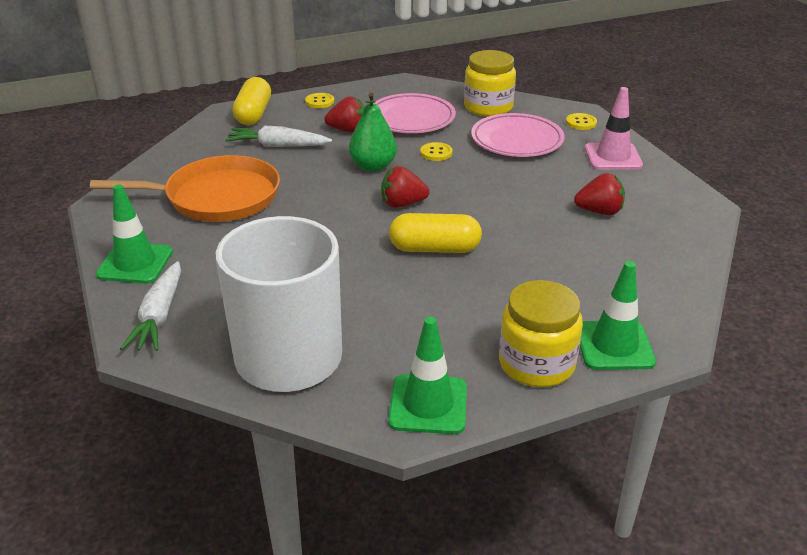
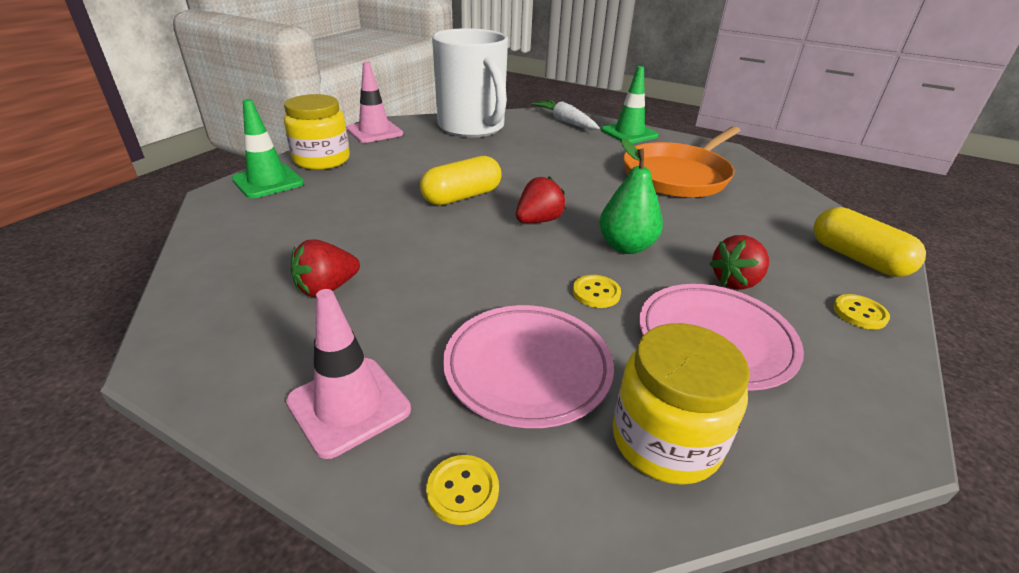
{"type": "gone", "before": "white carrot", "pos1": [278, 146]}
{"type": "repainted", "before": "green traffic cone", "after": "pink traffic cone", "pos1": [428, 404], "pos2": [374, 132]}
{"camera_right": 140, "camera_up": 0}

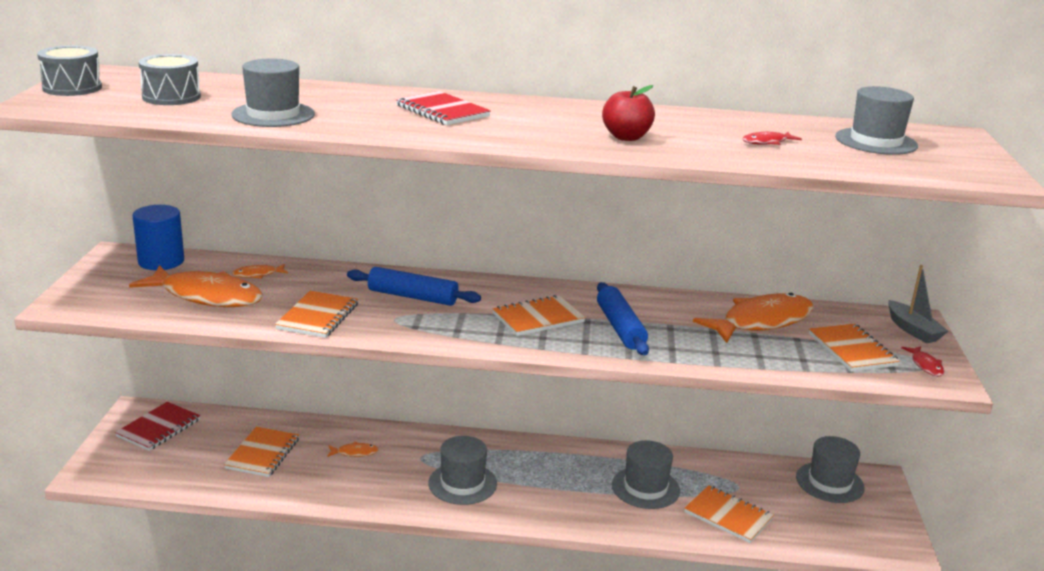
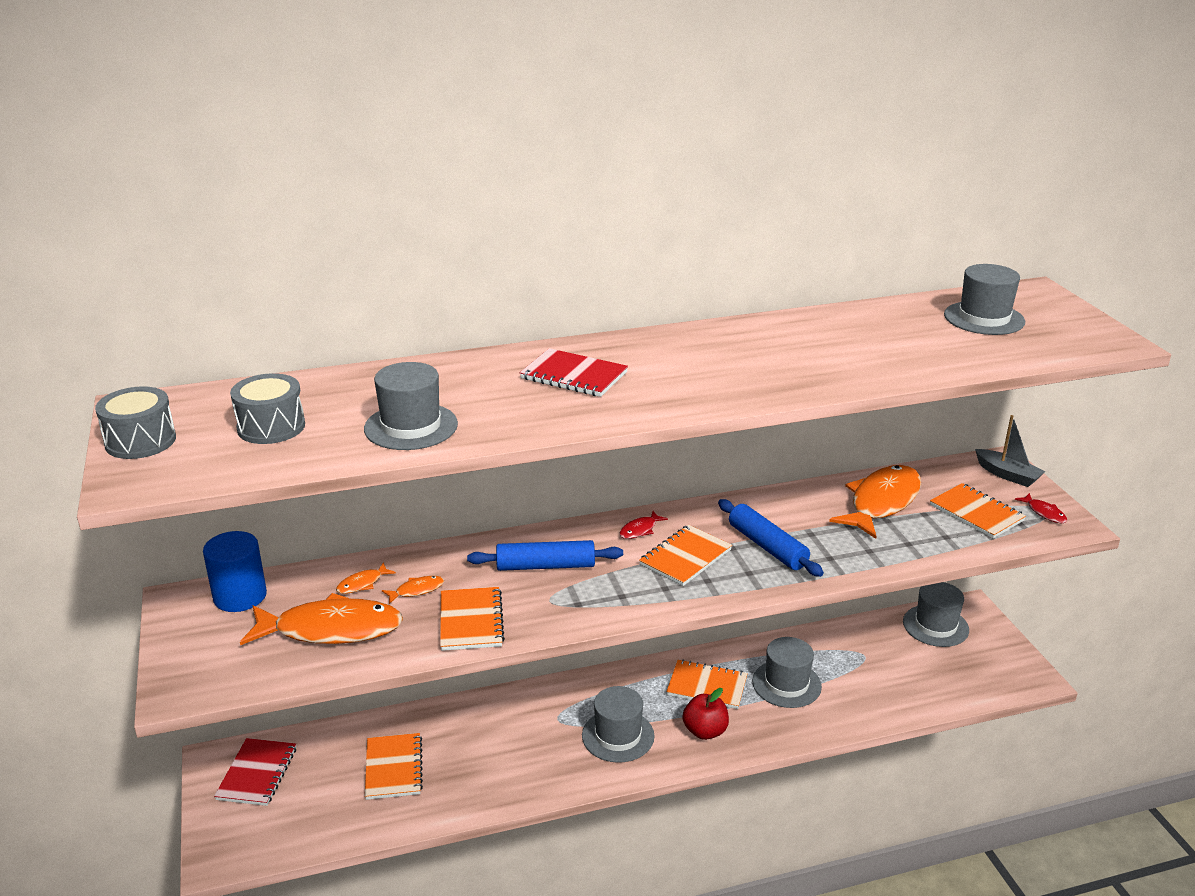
{"type": "shifted", "before": "orange fish", "pos1": [355, 452], "pos2": [416, 590]}
{"type": "shifted", "before": "red apple", "pos1": [626, 137], "pos2": [705, 731]}
{"type": "shifted", "before": "orange notebook", "pos1": [728, 516], "pos2": [707, 686]}
{"type": "shifted", "before": "red fish", "pos1": [767, 142], "pos2": [640, 530]}
{"camera_right": -20, "camera_up": 5}

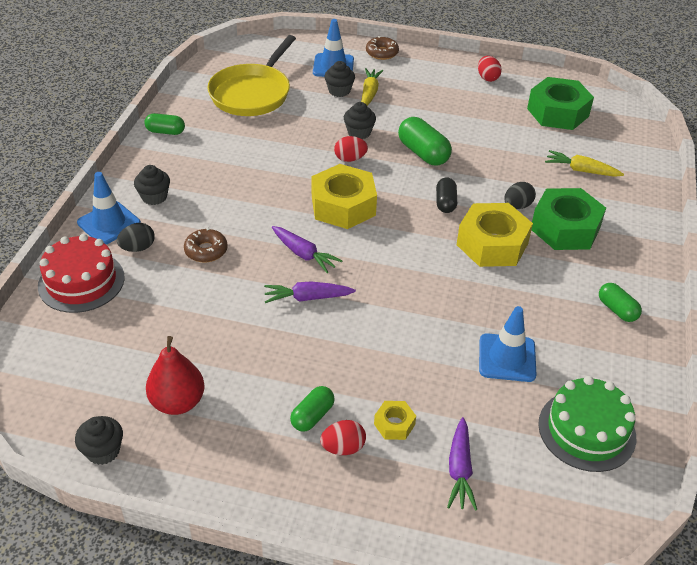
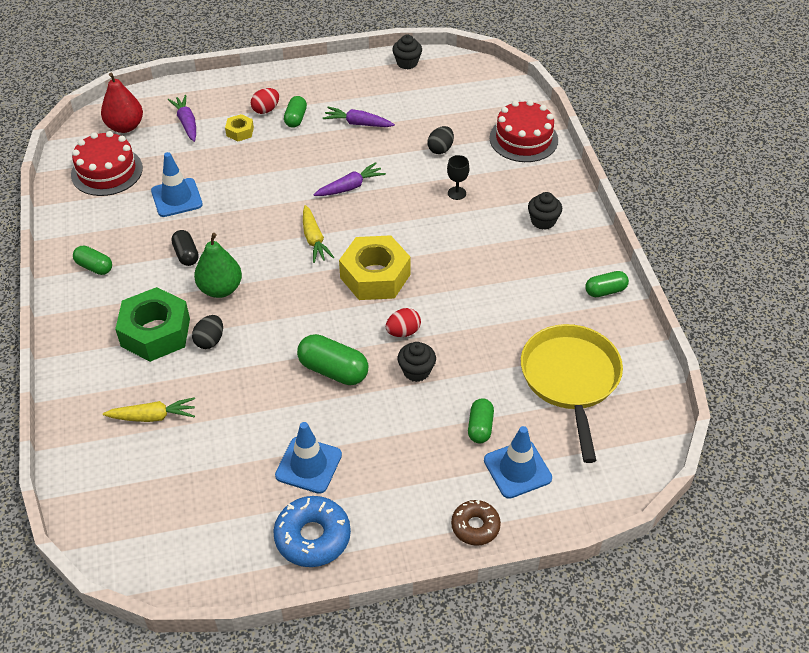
{"type": "shifted", "before": "blue traffic cone", "pos1": [109, 223], "pos2": [308, 465]}
{"type": "shifted", "before": "black egg", "pos1": [138, 248], "pos2": [440, 149]}
{"type": "shifted", "before": "red pear", "pos1": [178, 402], "pos2": [125, 126]}
{"type": "swapped", "before": "brown donut", "after": "black goblet", "pos1": [206, 250], "pos2": [457, 193]}
{"type": "shifted", "before": "purple carrot", "pos1": [303, 254], "pos2": [358, 123]}
{"type": "swapped", "before": "black cupcake", "after": "green capsule", "pos1": [339, 91], "pos2": [480, 427]}
{"type": "shifted", "before": "yellow carrot", "pos1": [369, 93], "pos2": [314, 239]}
{"type": "shifted", "before": "black capsule", "pos1": [445, 203], "pos2": [186, 254]}
{"type": "swapped", "before": "yellow nut", "after": "green pear", "pos1": [492, 244], "pos2": [220, 289]}
{"type": "swapped", "before": "red egg", "after": "blue donut", "pos1": [487, 78], "pos2": [312, 537]}
{"type": "gone", "before": "green nut", "pos1": [557, 112]}
{"type": "repainted", "before": "green cake", "after": "red cake", "pos1": [586, 430], "pos2": [107, 171]}
{"camera_right": 155, "camera_up": 5}

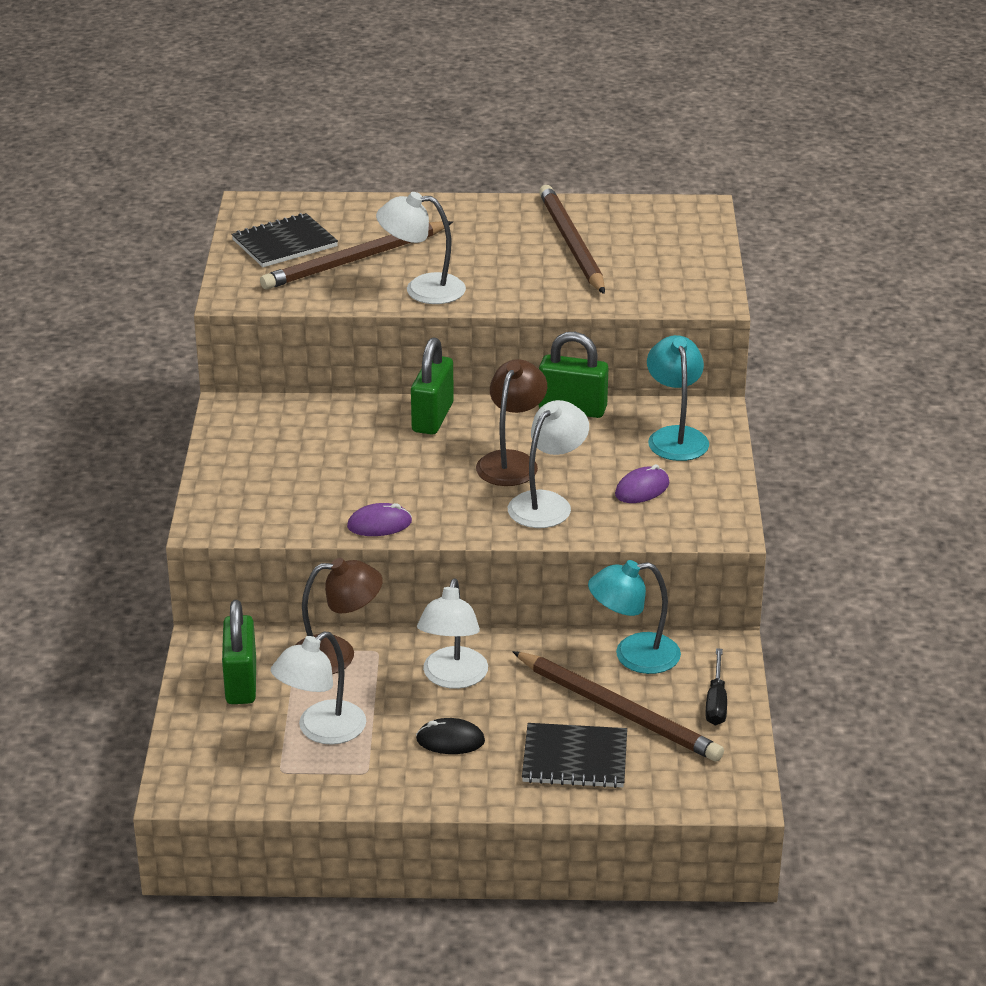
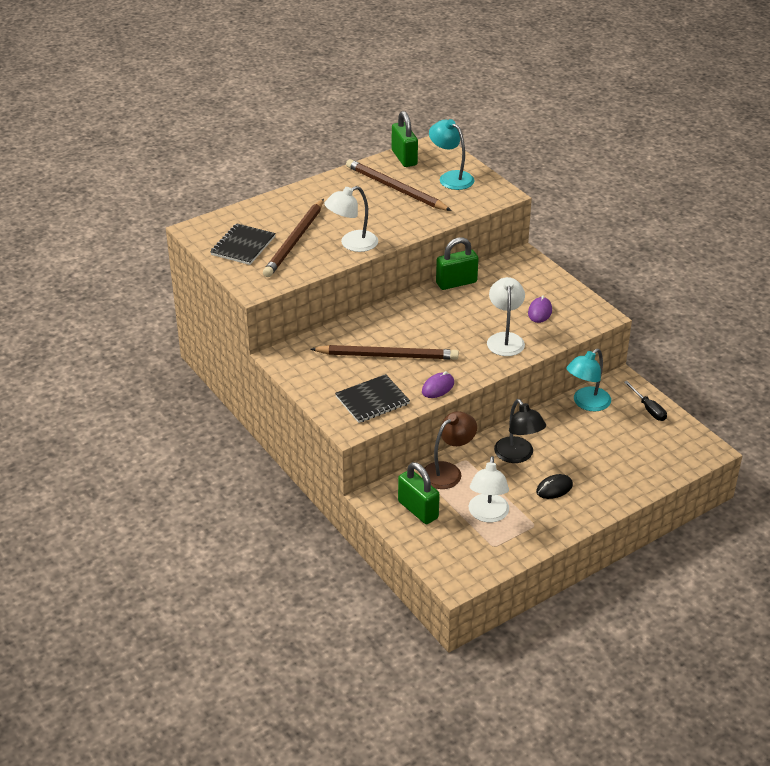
{"type": "shifted", "before": "green padlock", "pos1": [432, 417], "pos2": [404, 158]}
{"type": "repainted", "before": "white lamp", "after": "black lamp", "pos1": [452, 678], "pos2": [518, 456]}
{"type": "gone", "before": "brown lamp", "pos1": [511, 461]}
{"type": "shifted", "before": "brown pencil", "pos1": [618, 710], "pos2": [387, 355]}
{"type": "shifted", "before": "black notebook", "pos1": [575, 758], "pos2": [372, 400]}
{"type": "shifted", "before": "turquoise lamp", "pos1": [675, 436], "pos2": [451, 177]}
{"camera_right": -35, "camera_up": 5}

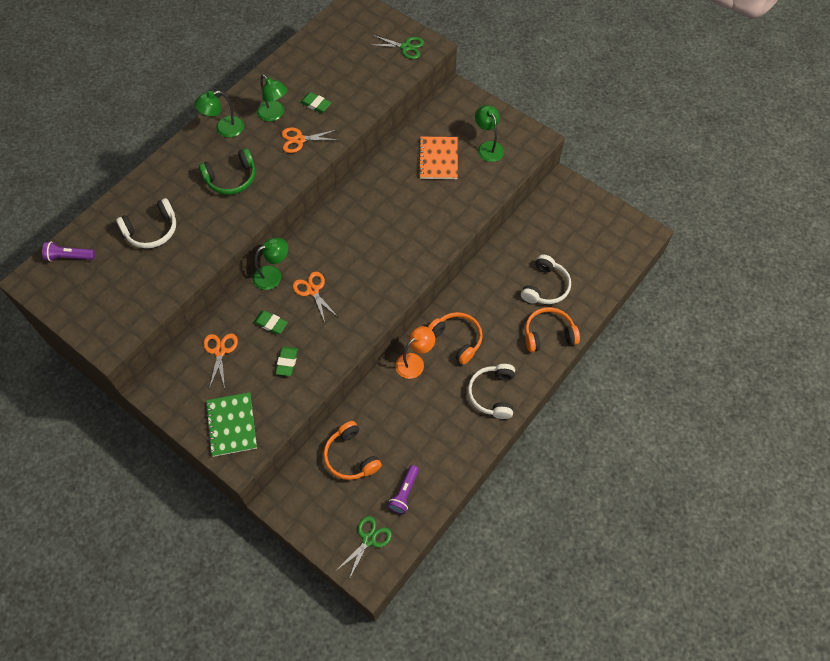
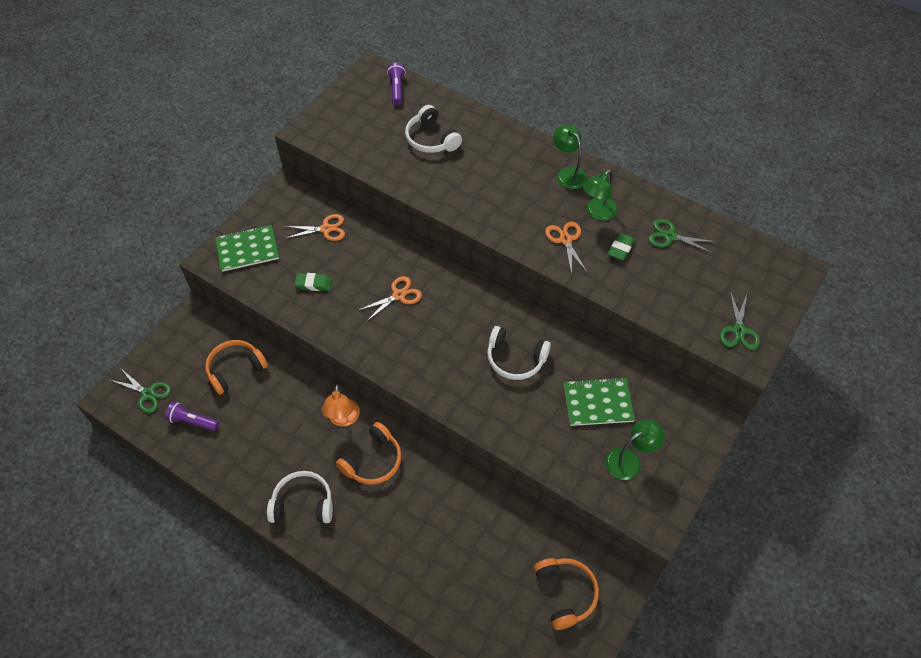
{"type": "gone", "before": "green headphones", "pos1": [231, 178]}
{"type": "gone", "before": "green lamp", "pos1": [273, 275]}
{"type": "gone", "before": "green eraser", "pos1": [271, 324]}
{"type": "rotated", "before": "orange lamp", "pos1": [414, 362], "pos2": [343, 419], "turn": 45}
{"type": "repainted", "before": "orange notebook", "after": "green notebook", "pos1": [438, 159], "pos2": [598, 403]}
{"type": "shifted", "before": "white headphones", "pos1": [545, 287], "pos2": [515, 359]}
{"type": "shifted", "before": "orange headphones", "pos1": [548, 334], "pos2": [565, 593]}
{"type": "new", "after": "green scissors", "pos2": [670, 236]}
{"camera_right": 85, "camera_up": -5}

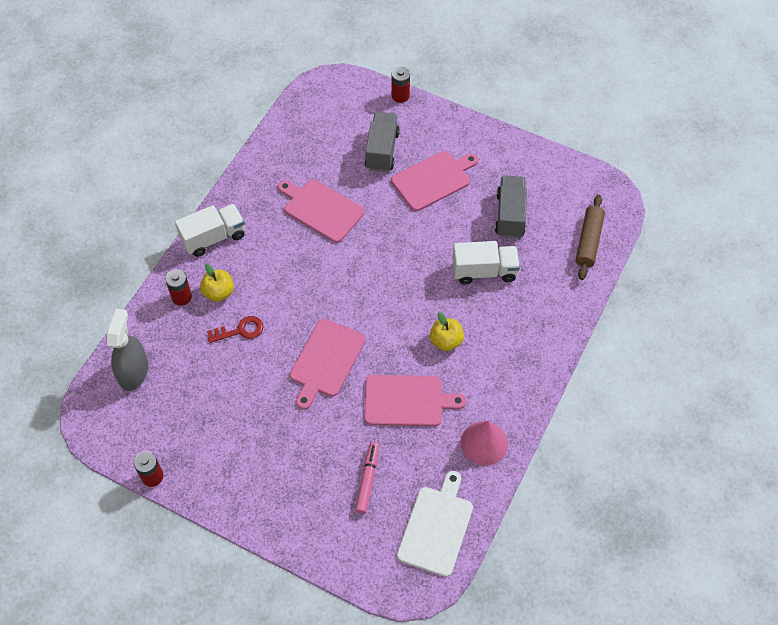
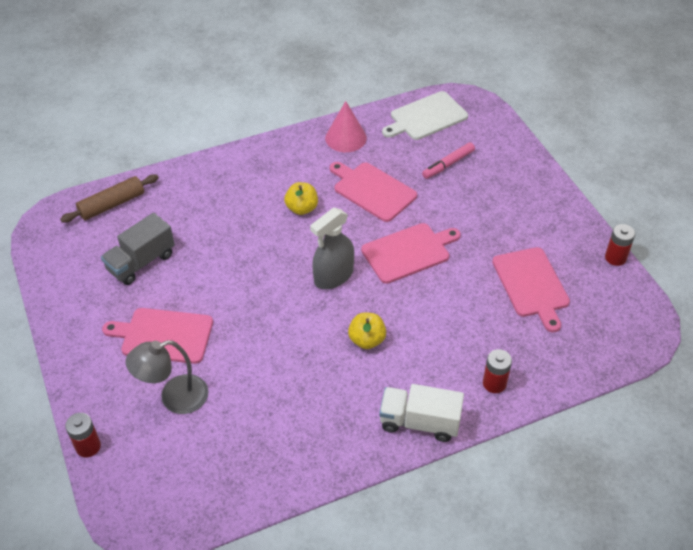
{"type": "shifted", "before": "grey spray bottle", "pos1": [133, 372], "pos2": [333, 276]}
{"type": "shifted", "before": "yellow apple", "pos1": [218, 292], "pos2": [367, 340]}
{"type": "gone", "before": "red key", "pos1": [240, 330]}
{"type": "shifted", "before": "pink cutting board", "pos1": [321, 209], "pos2": [531, 285]}
{"type": "swapped", "before": "grey truck", "after": "grey lamp", "pos1": [382, 150], "pos2": [174, 398]}
{"type": "gone", "before": "white truck", "pos1": [484, 271]}
{"camera_right": -140, "camera_up": -10}

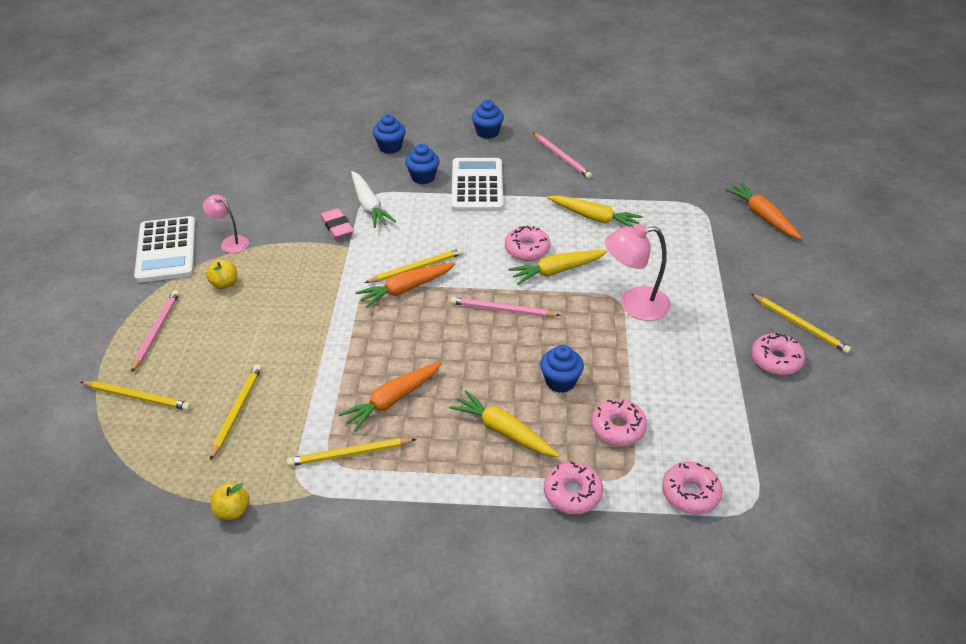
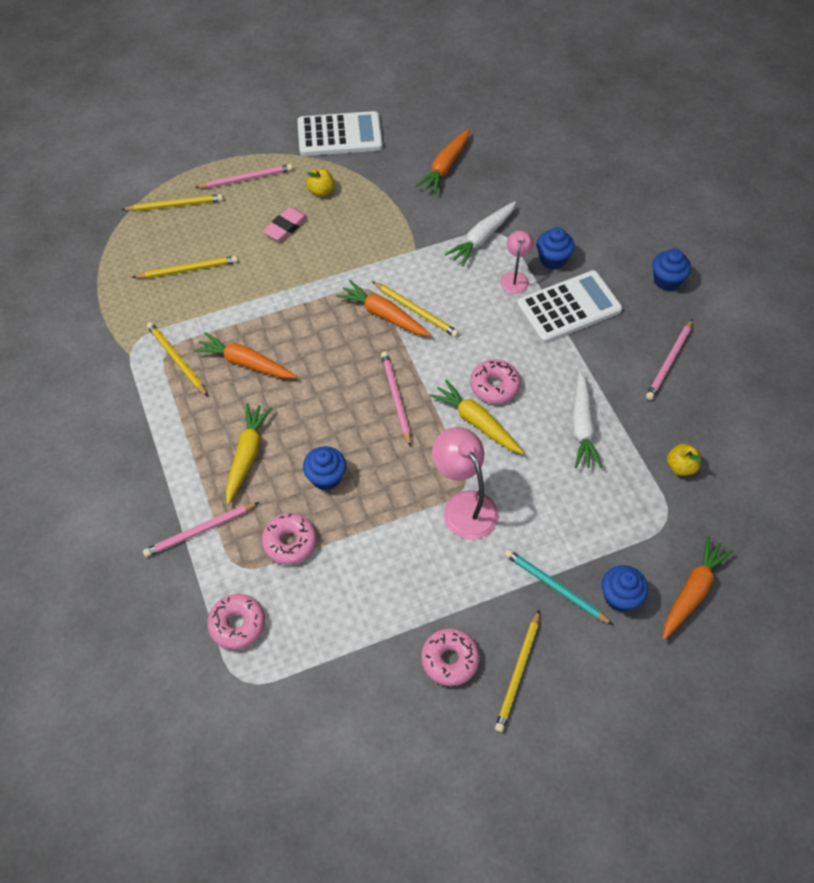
{"type": "rotated", "before": "yellow pencil", "pos1": [138, 397], "pos2": [175, 205], "turn": -90}
{"type": "rotated", "before": "white calculator", "pos1": [166, 250], "pos2": [339, 135], "turn": -150}
{"type": "shifted", "before": "pink lamp", "pos1": [230, 242], "pos2": [515, 278]}
{"type": "shifted", "before": "yellow apple", "pos1": [232, 511], "pos2": [680, 467]}
{"type": "shifted", "before": "pink eraser", "pos1": [337, 226], "pos2": [286, 227]}
{"type": "shifted", "before": "blue cupcake", "pos1": [390, 147], "pos2": [620, 597]}
{"type": "swapped", "before": "pink donut", "after": "pink pencil", "pos1": [572, 493], "pos2": [200, 531]}
{"type": "repainted", "before": "yellow carrot", "after": "white carrot", "pos1": [594, 218], "pos2": [582, 426]}
{"type": "new", "after": "orange carrot", "pos2": [445, 167]}
{"type": "new", "after": "turquoise pencil", "pos2": [555, 587]}
{"camera_right": 65, "camera_up": 15}

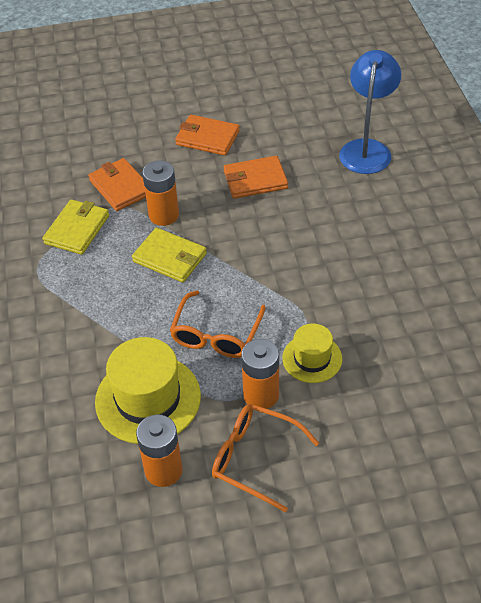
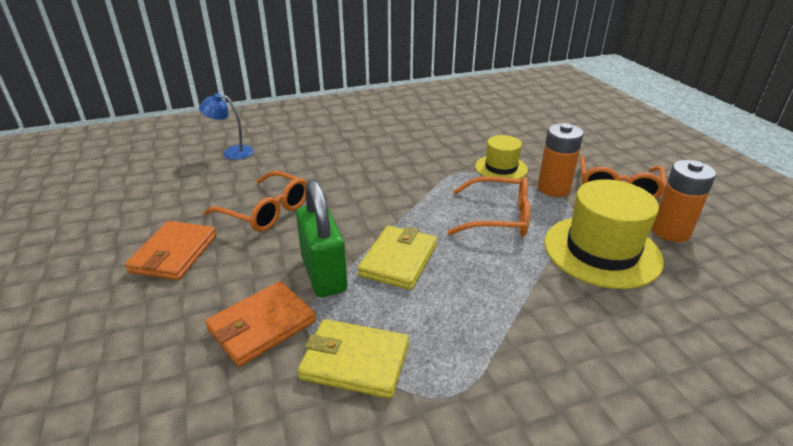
{"type": "swapped", "before": "orange battery", "after": "green padlock", "pos1": [164, 215], "pos2": [324, 274]}
{"type": "swapped", "before": "orange wallet", "after": "orange glasses", "pos1": [255, 180], "pos2": [266, 211]}
{"type": "scaled", "before": "blue lamp", "pos1": [367, 149], "pos2": [232, 152], "scale": 0.57}
{"camera_right": -100, "camera_up": -15}

